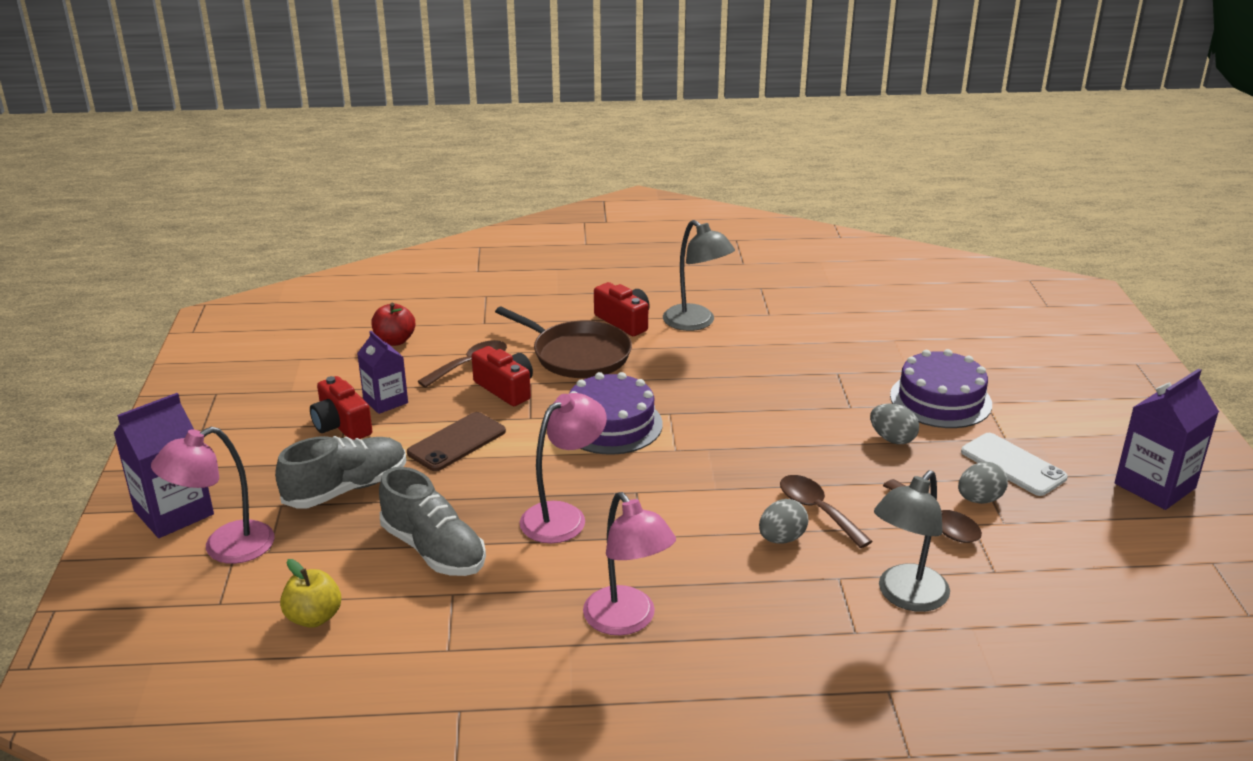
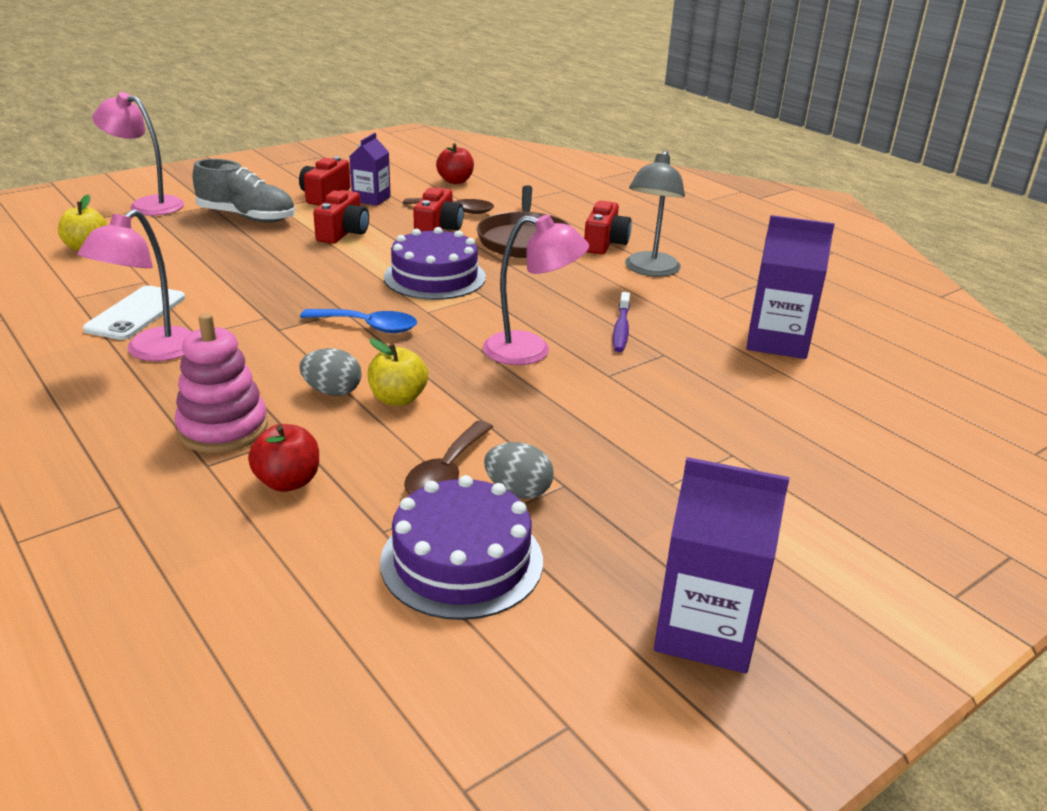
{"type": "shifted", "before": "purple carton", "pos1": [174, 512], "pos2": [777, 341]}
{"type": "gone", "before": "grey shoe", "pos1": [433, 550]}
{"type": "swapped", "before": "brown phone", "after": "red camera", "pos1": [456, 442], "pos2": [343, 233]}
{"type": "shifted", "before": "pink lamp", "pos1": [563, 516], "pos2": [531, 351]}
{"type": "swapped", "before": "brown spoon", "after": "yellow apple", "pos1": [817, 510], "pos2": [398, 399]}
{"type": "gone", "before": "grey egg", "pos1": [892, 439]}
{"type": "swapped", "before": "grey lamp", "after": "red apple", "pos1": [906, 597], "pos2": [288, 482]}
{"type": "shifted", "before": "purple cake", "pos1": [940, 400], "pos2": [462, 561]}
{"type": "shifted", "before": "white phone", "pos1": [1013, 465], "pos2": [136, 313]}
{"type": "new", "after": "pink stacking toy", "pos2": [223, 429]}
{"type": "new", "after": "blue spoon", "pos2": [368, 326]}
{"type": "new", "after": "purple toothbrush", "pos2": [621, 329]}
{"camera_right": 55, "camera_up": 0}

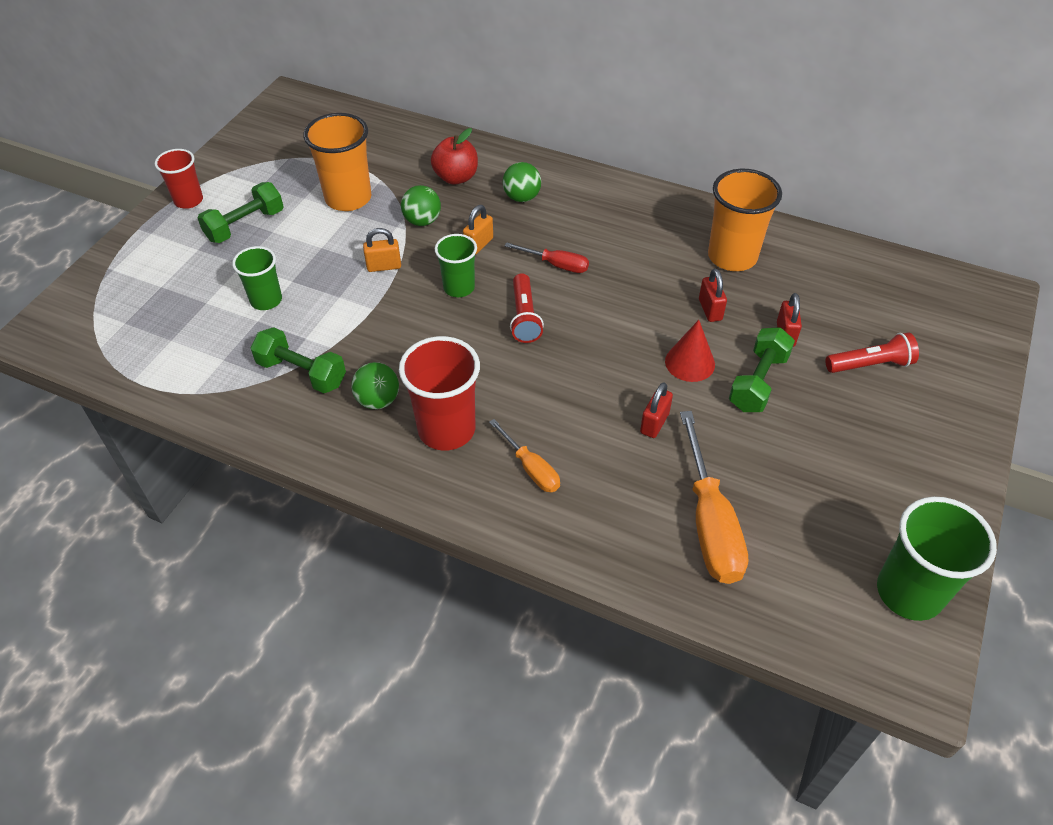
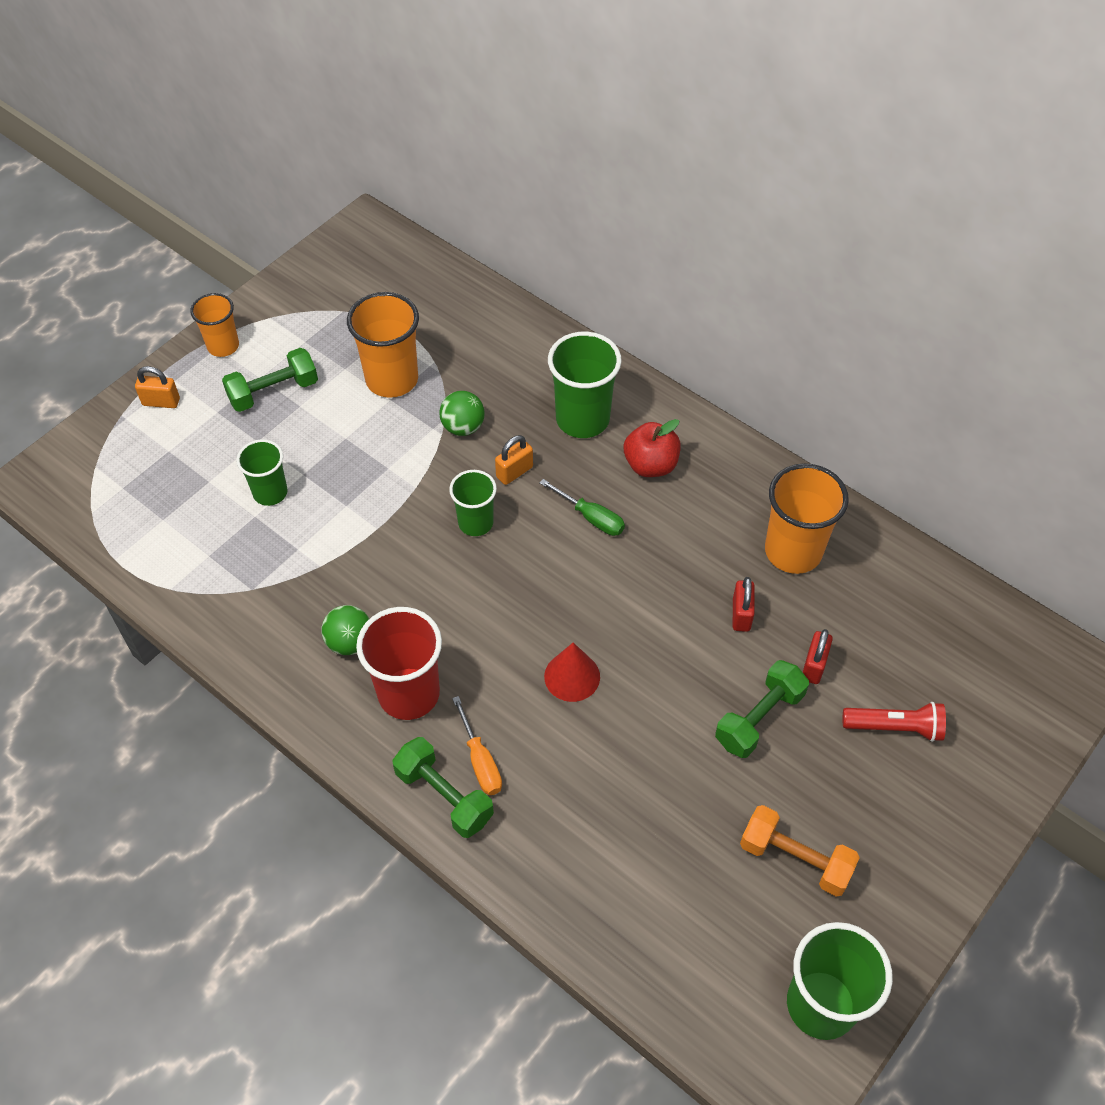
{"type": "repainted", "before": "red cup", "after": "orange cup", "pos1": [188, 200], "pos2": [223, 346]}
{"type": "shifted", "before": "green dumbbell", "pos1": [302, 373], "pos2": [444, 796]}
{"type": "shifted", "before": "orange padlock", "pos1": [384, 266], "pos2": [161, 402]}
{"type": "shifted", "before": "red apple", "pos1": [456, 177], "pos2": [650, 465]}
{"type": "swapped", "before": "green ball", "after": "green cup", "pos1": [522, 197], "pos2": [582, 419]}
{"type": "repainted", "before": "red screwdriver", "after": "green screwdriver", "pos1": [556, 265], "pos2": [591, 517]}
{"type": "gone", "before": "red flashlight", "pos1": [524, 317]}
{"type": "gone", "before": "red padlock", "pos1": [654, 423]}
{"type": "shifted", "before": "red cone", "pos1": [690, 362], "pos2": [572, 676]}
{"type": "gone", "before": "orange screwdriver", "pos1": [710, 523]}
{"type": "new", "after": "orange dumbbell", "pos2": [795, 859]}
{"camera_right": 15, "camera_up": 5}

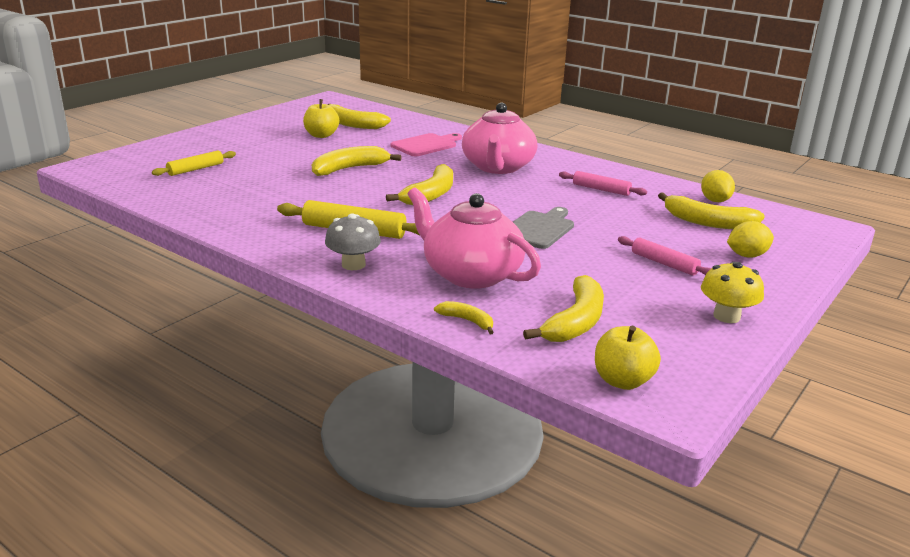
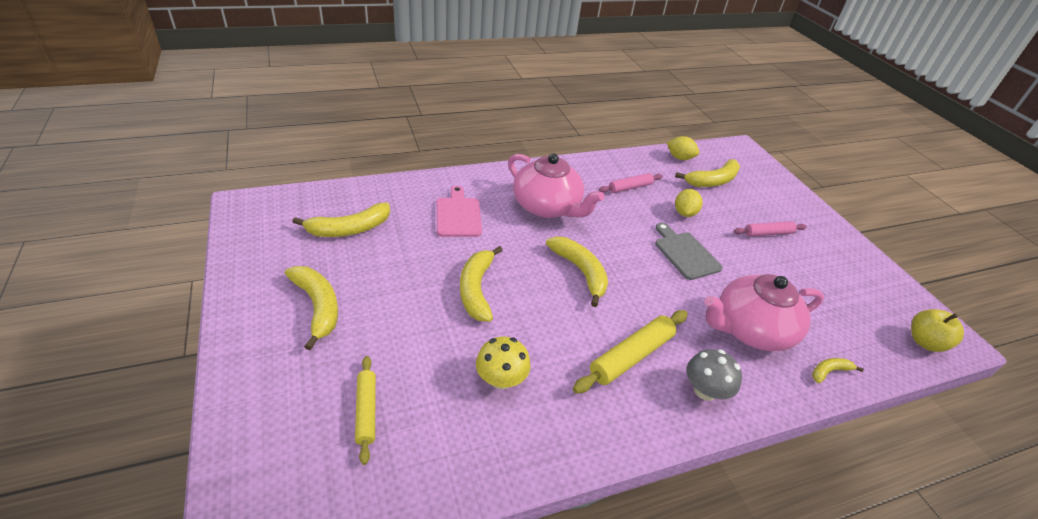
{"type": "gone", "before": "yellow apple", "pos1": [321, 135]}
{"type": "shifted", "before": "yellow banana", "pos1": [575, 322], "pos2": [318, 306]}
{"type": "shifted", "before": "yellow mushroom", "pos1": [726, 316], "pos2": [501, 379]}
{"type": "shifted", "before": "yellow lemon", "pos1": [747, 255], "pos2": [684, 213]}
{"camera_right": -60, "camera_up": 15}

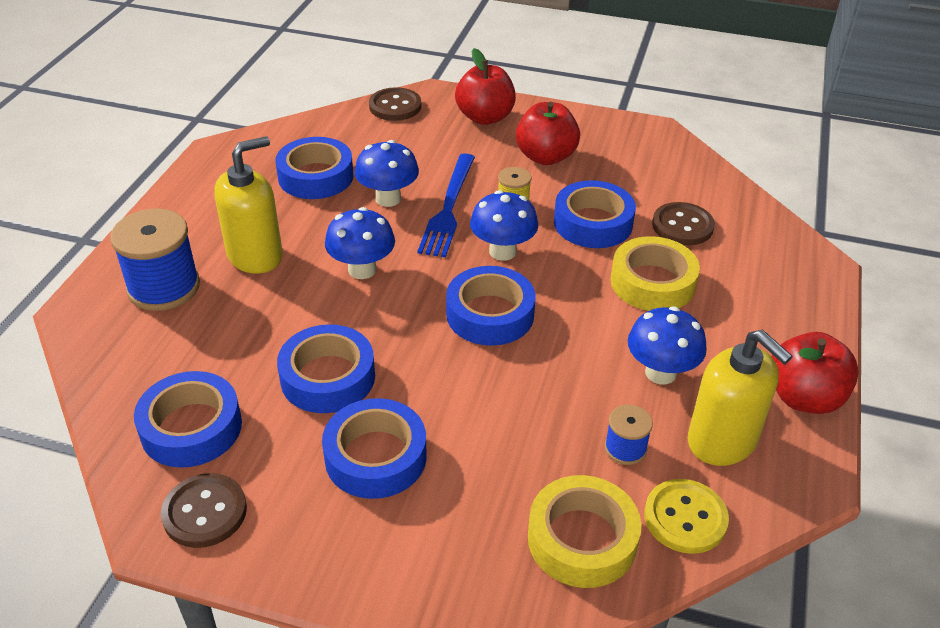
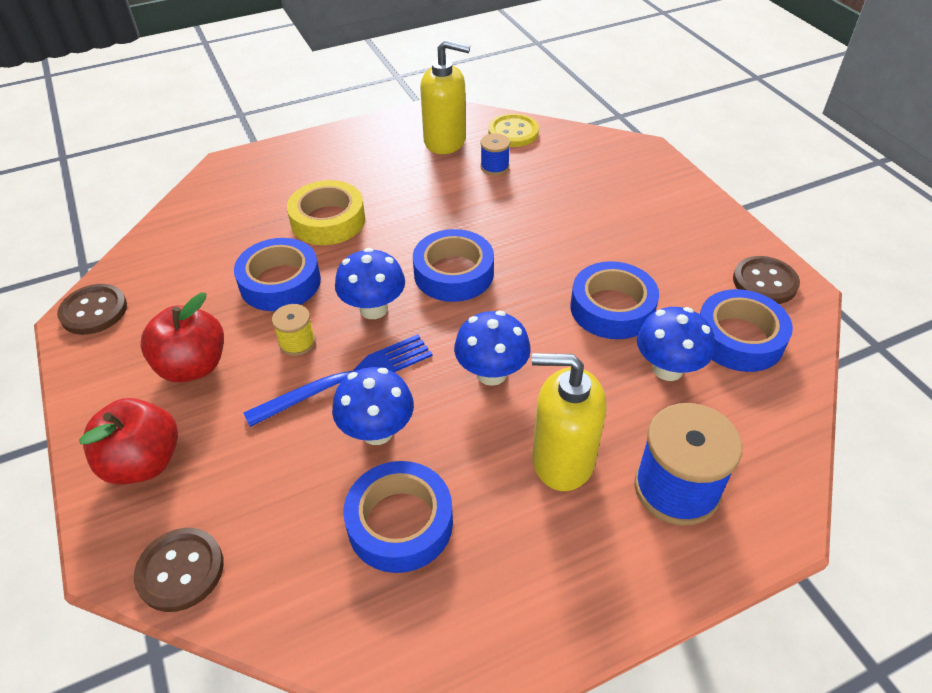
{"type": "gone", "before": "blue tape", "pos1": [375, 457]}
{"type": "gone", "before": "yellow tape", "pos1": [582, 539]}
{"type": "shifted", "before": "blue mushroom", "pos1": [660, 373], "pos2": [667, 369]}
{"type": "shifted", "before": "brown button", "pos1": [682, 226], "pos2": [94, 311]}
{"type": "rotated", "before": "yellow soap dispenser", "pos1": [722, 441], "pos2": [445, 141], "turn": 90}
{"type": "gone", "before": "red apple", "pos1": [804, 397]}
{"camera_right": -130, "camera_up": 5}

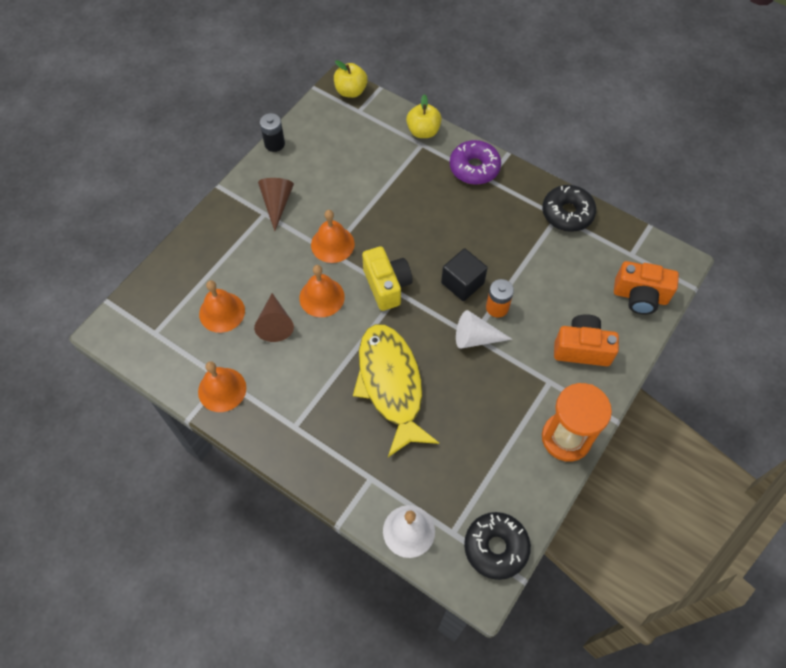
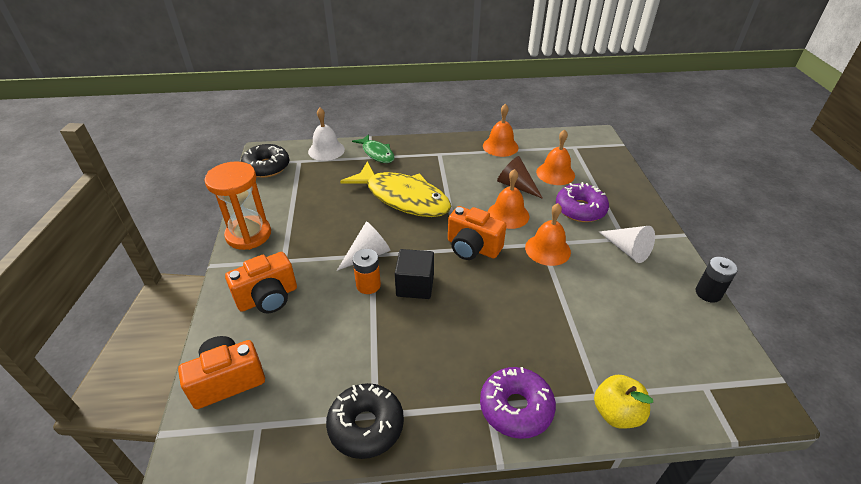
{"type": "repainted", "before": "brown cone", "after": "white cone", "pos1": [277, 203], "pos2": [627, 250]}
{"type": "gone", "before": "yellow apple", "pos1": [351, 91]}
{"type": "repainted", "before": "yellow camera", "after": "orange camera", "pos1": [387, 285], "pos2": [472, 248]}
{"type": "new", "after": "green fish", "pos2": [377, 153]}
{"type": "new", "after": "purple donut", "pos2": [580, 209]}
{"camera_right": 140, "camera_up": -20}

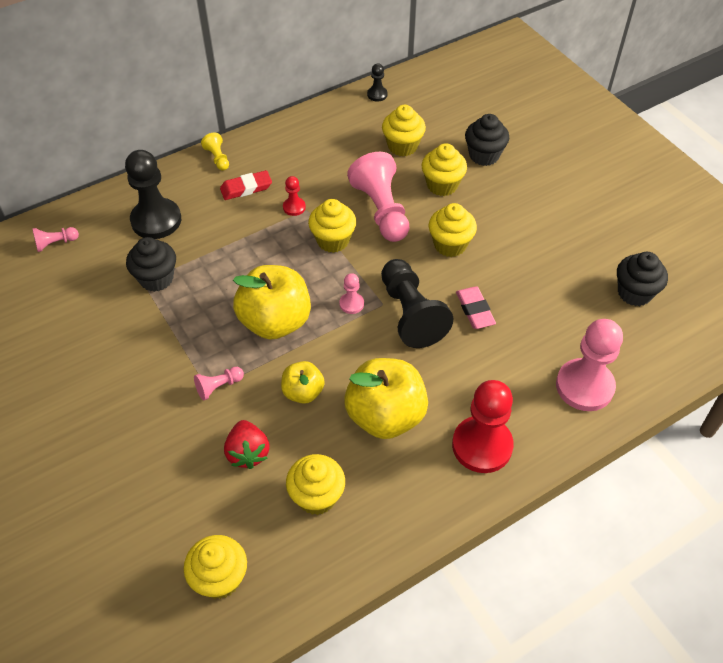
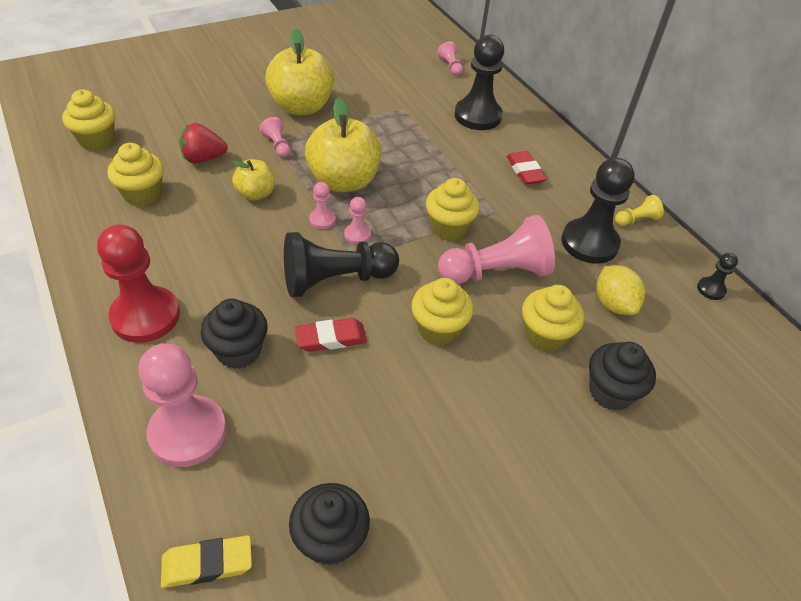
{"type": "shifted", "before": "black cupcake", "pos1": [156, 278], "pos2": [239, 351]}
{"type": "shifted", "before": "yellow pawn", "pos1": [217, 158], "pos2": [636, 220]}
{"type": "gone", "before": "red pawn", "pos1": [294, 207]}
{"type": "shifted", "before": "yellow apple", "pos1": [385, 416], "pos2": [301, 107]}
{"type": "swapped", "before": "yellow cupcake", "after": "yellow lemon", "pos1": [402, 146], "pos2": [613, 304]}
{"type": "repainted", "before": "pink eraser", "after": "red eraser", "pos1": [475, 310], "pos2": [331, 338]}
{"type": "new", "after": "yellow eraser", "pos2": [207, 564]}
{"type": "new", "after": "pink pawn", "pos2": [322, 220]}
{"type": "new", "after": "black pawn", "pos2": [589, 243]}
{"camera_right": 90, "camera_up": -5}

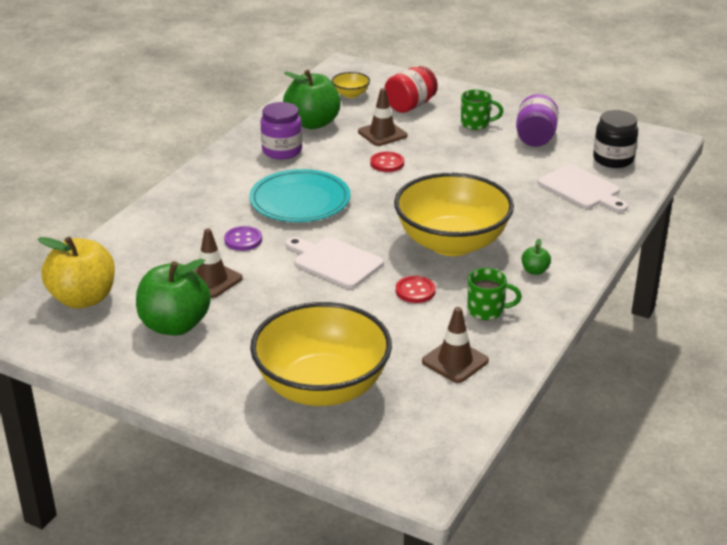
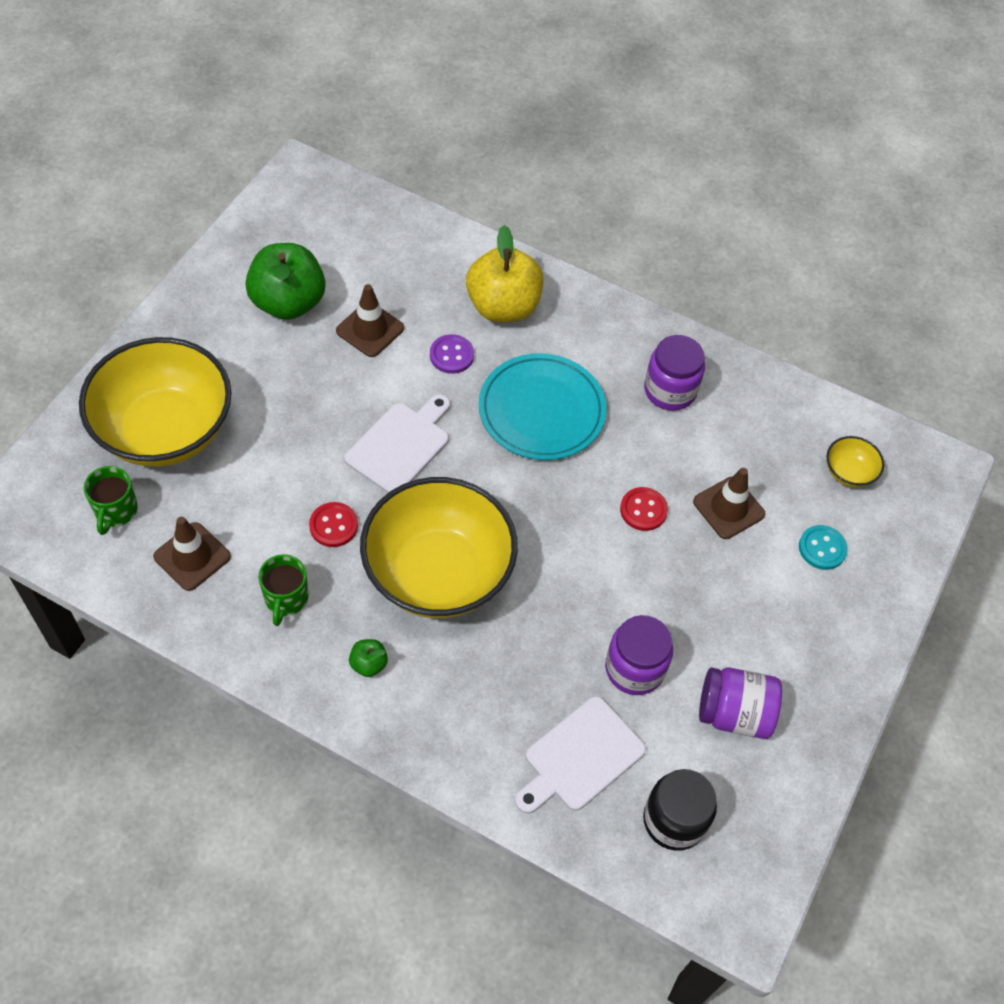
{"type": "shifted", "before": "yellow apple", "pos1": [83, 299], "pos2": [503, 306]}
{"type": "gone", "before": "green apple", "pos1": [312, 123]}
{"type": "swapped", "before": "red jar", "after": "turquoise button", "pos1": [410, 106], "pos2": [822, 548]}
{"type": "shifted", "before": "green mug", "pos1": [476, 124], "pos2": [116, 511]}
{"type": "new", "after": "purple jar", "pos2": [634, 668]}
{"camera_right": 85, "camera_up": 25}

